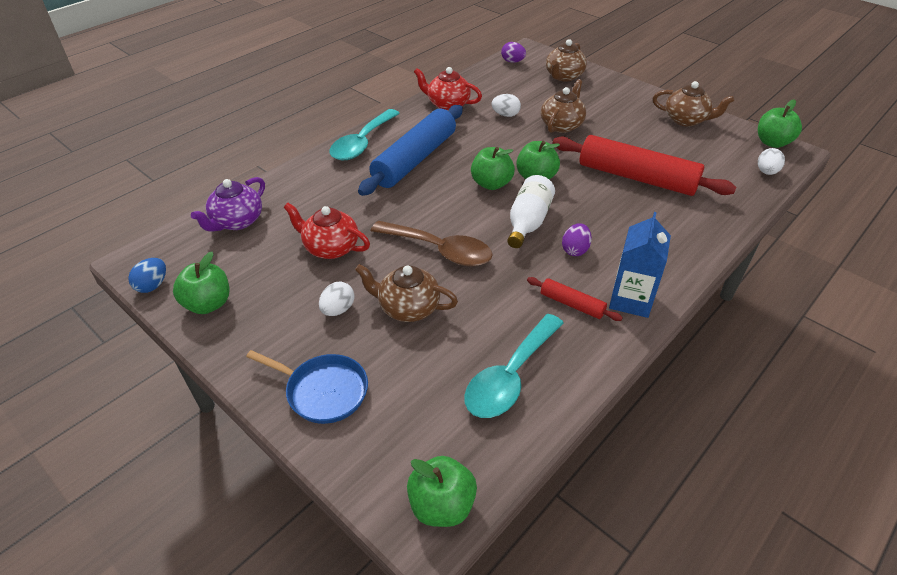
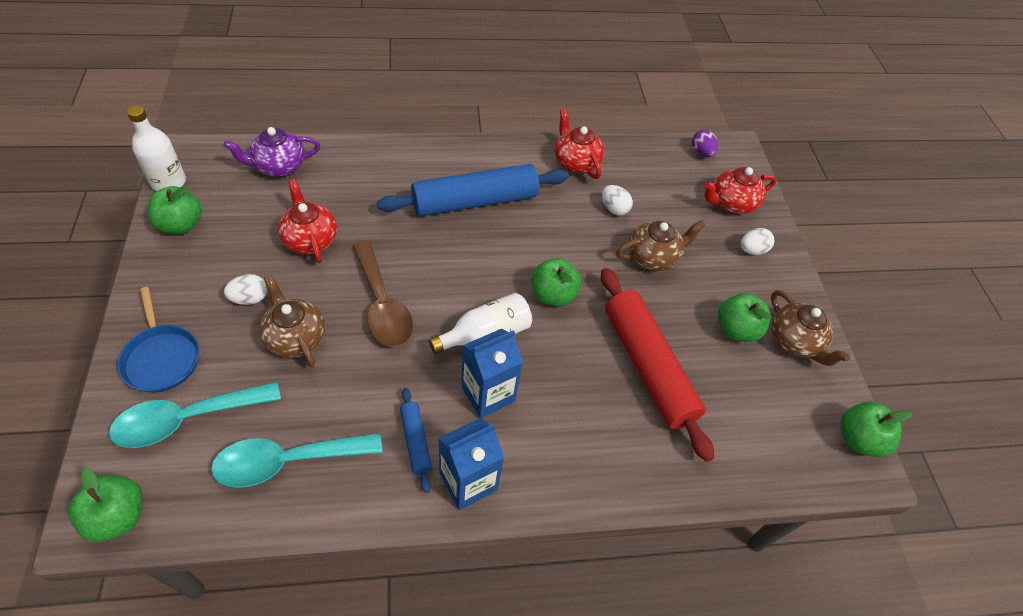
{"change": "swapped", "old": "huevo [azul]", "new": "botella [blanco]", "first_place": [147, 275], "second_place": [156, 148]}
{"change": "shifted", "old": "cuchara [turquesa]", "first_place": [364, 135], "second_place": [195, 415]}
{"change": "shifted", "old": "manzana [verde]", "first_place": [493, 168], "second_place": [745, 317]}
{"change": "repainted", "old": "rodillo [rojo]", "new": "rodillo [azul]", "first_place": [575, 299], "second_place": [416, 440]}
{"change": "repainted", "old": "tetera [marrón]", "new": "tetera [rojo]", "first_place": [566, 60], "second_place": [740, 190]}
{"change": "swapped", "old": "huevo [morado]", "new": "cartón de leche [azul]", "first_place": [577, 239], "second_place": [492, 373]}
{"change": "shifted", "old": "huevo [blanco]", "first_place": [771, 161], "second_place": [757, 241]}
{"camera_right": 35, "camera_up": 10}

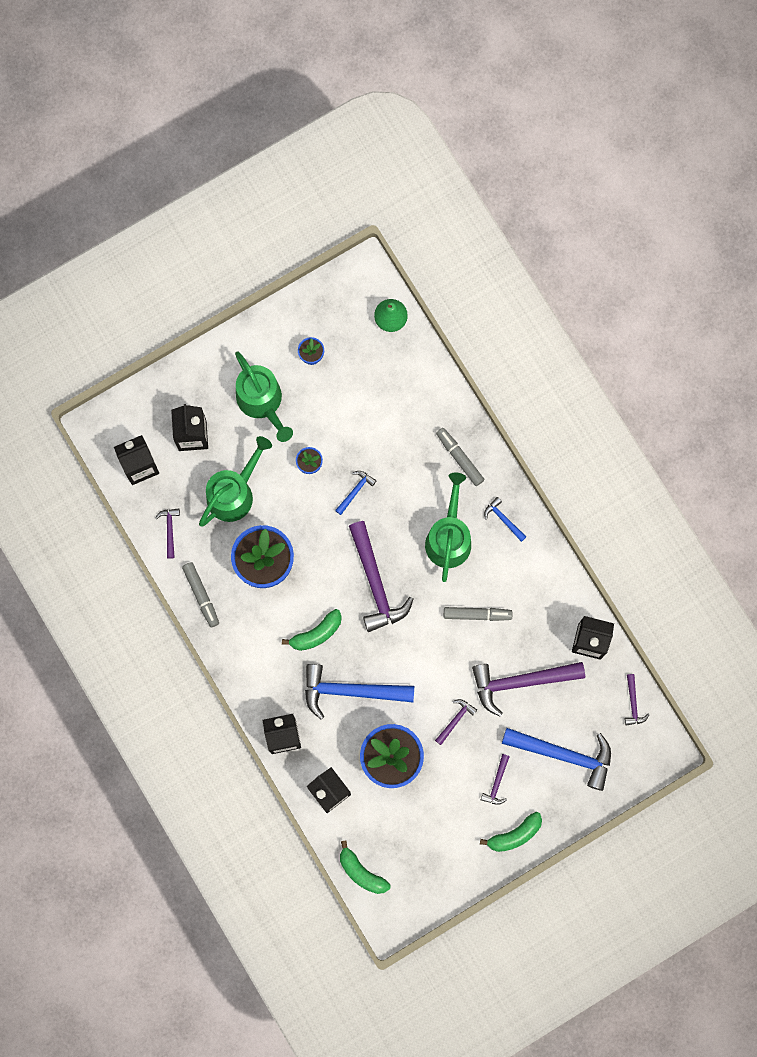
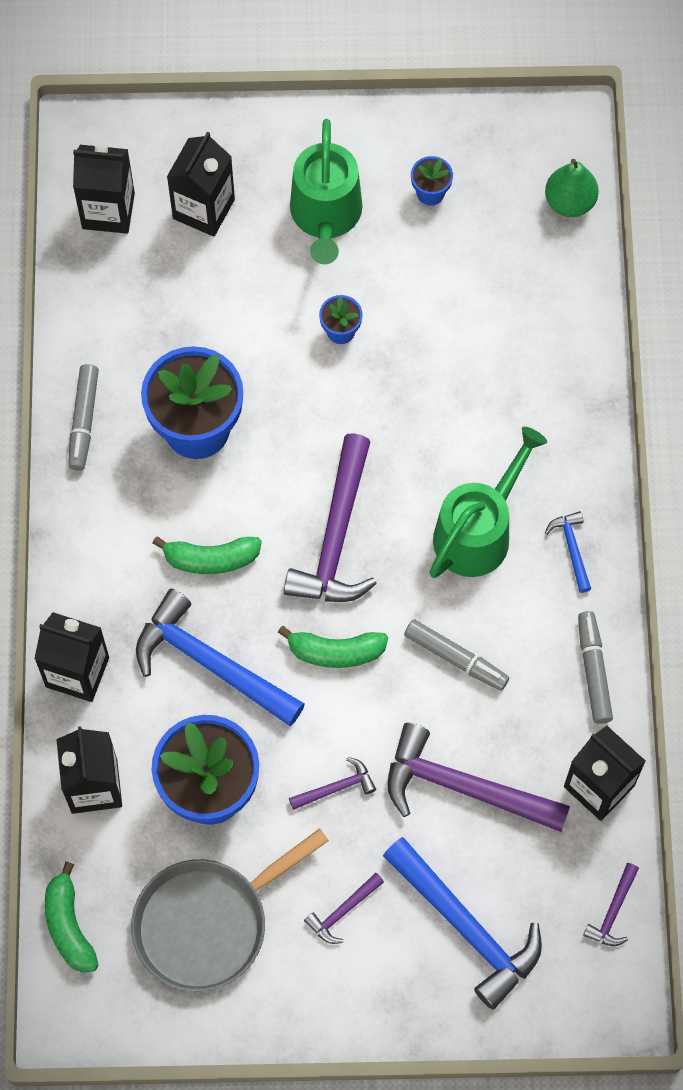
{"change": "gone", "old": "martillo [morado]", "first_place": [167, 533]}
{"change": "gone", "old": "regadera [verde]", "first_place": [235, 481]}
{"change": "gone", "old": "martillo [azul]", "first_place": [355, 493]}
{"change": "shifted", "old": "rotulador [gris]", "first_place": [460, 457], "second_place": [595, 667]}
{"change": "shifted", "old": "plátano [verde]", "first_place": [511, 832], "second_place": [333, 647]}
{"change": "new", "new": "sartén [gris]", "second_place": [230, 910]}
{"camera_right": 30, "camera_up": -10}

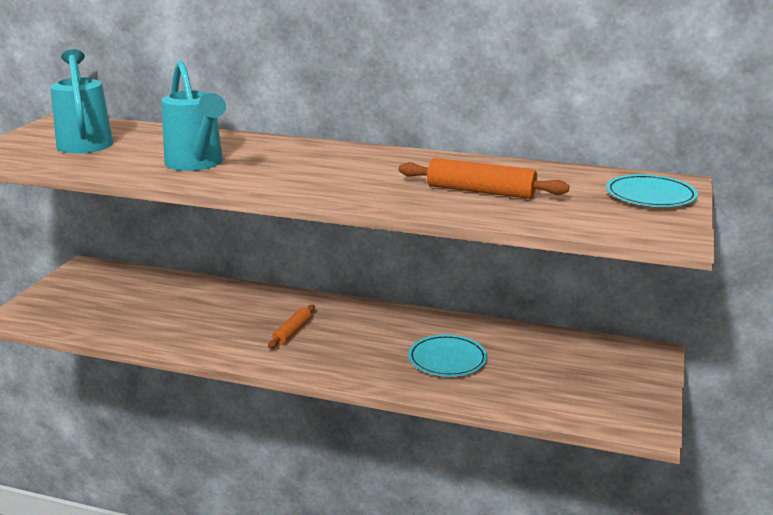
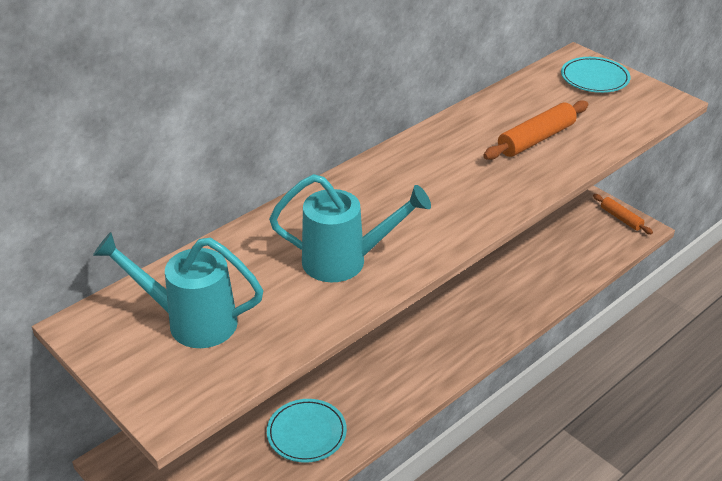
{"change": "shifted", "old": "rodillo [naranja]", "first_place": [291, 327], "second_place": [623, 214]}
{"change": "shifted", "old": "plato [turquesa]", "first_place": [447, 356], "second_place": [307, 431]}
{"camera_right": -60, "camera_up": 15}

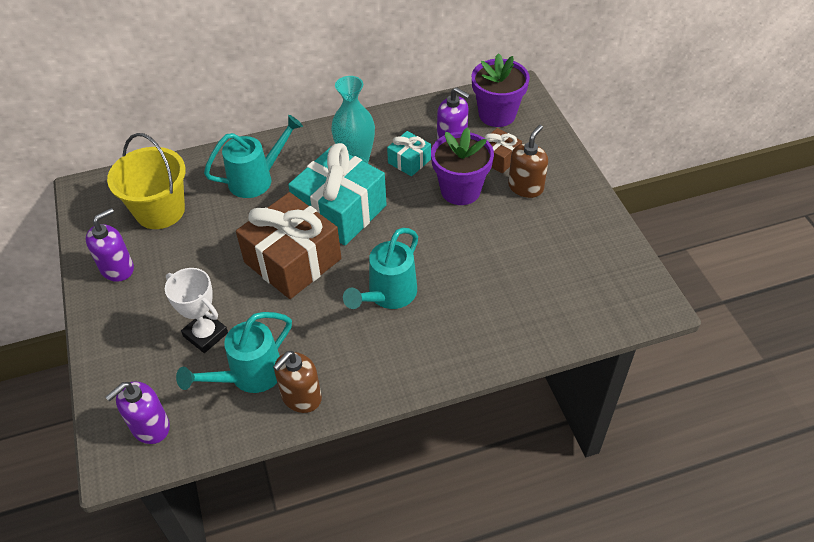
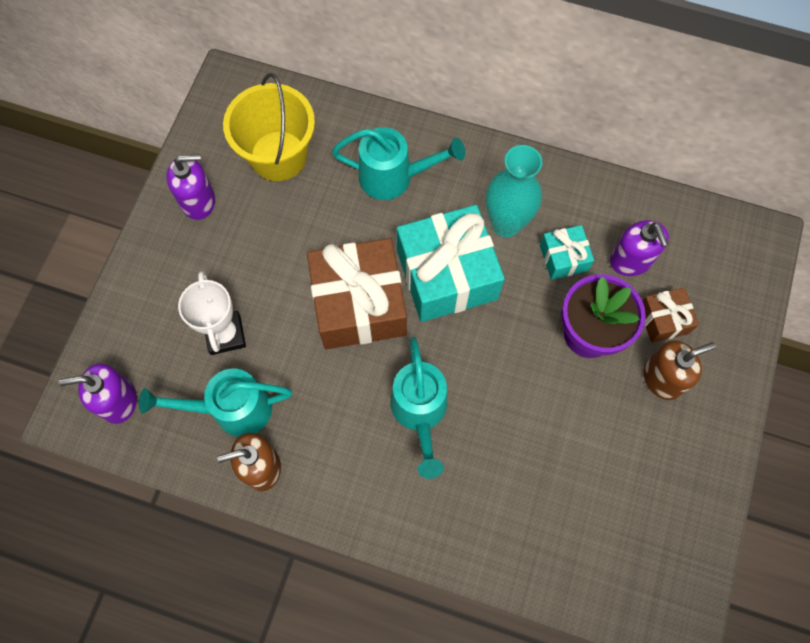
{"change": "rotated", "old": "regadera [turquesa]", "first_place": [380, 268], "second_place": [418, 408], "degrees": -75}
{"change": "gone", "old": "maceta [morado]", "first_place": [501, 90]}
{"camera_right": 35, "camera_up": 20}

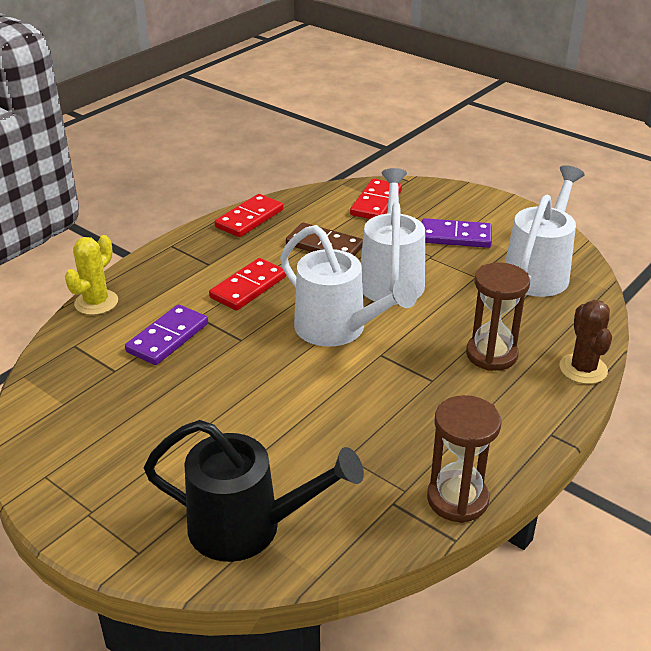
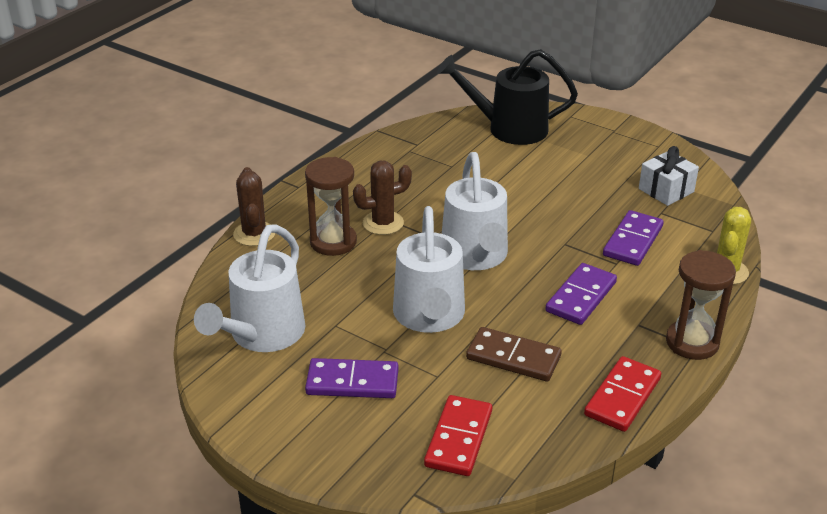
{"change": "repainted", "old": "ficha de dominó [rojo]", "new": "ficha de dominó [morado]", "first_place": [247, 284], "second_place": [581, 294]}
{"change": "rotated", "old": "regadera [blanco]", "first_place": [348, 286], "second_place": [475, 211], "degrees": -135}
{"change": "shifted", "old": "reloj de arena [marrón]", "first_place": [464, 459], "second_place": [701, 305]}
{"change": "new", "new": "cactus [marrón]", "second_place": [382, 198]}
{"change": "new", "new": "regalo [blanco]", "second_place": [669, 176]}
{"camera_right": 175, "camera_up": 0}

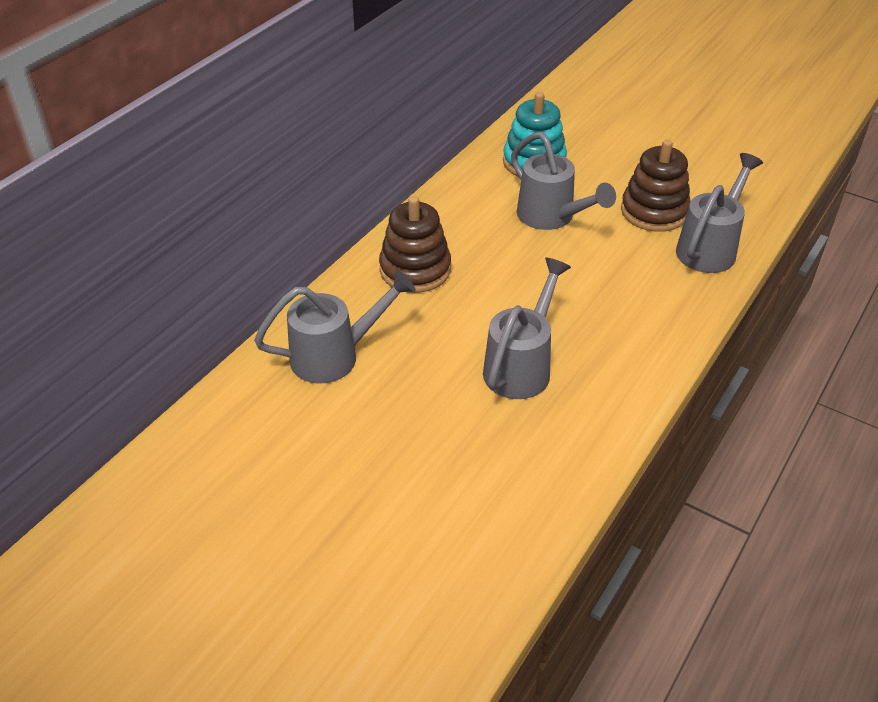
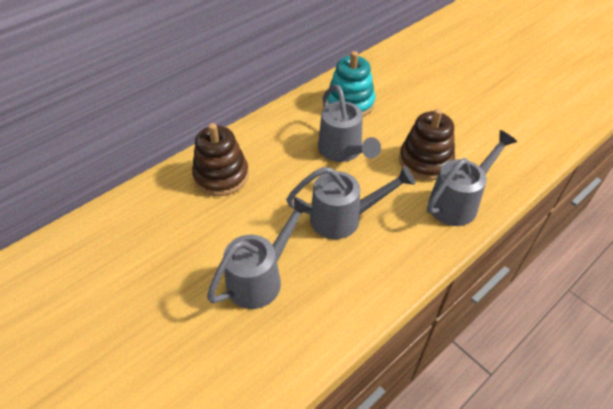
{"change": "shifted", "old": "regadera [gris]", "first_place": [335, 326], "second_place": [350, 202]}
{"camera_right": 15, "camera_up": 5}

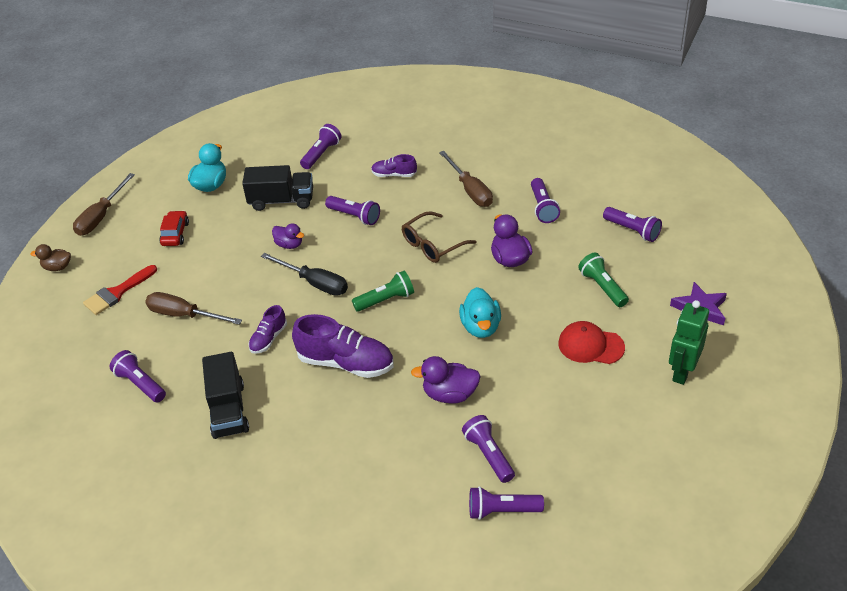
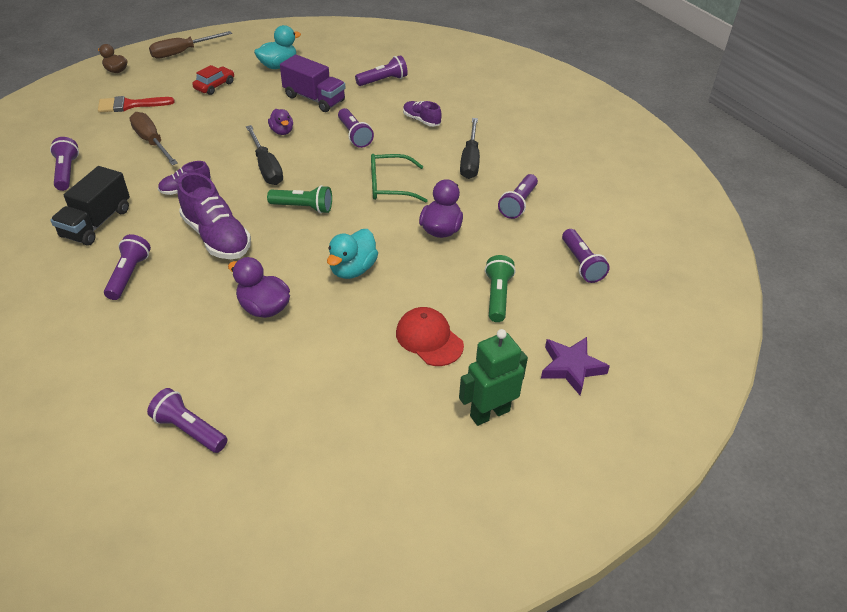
{"change": "repainted", "old": "camión [negro]", "new": "camión [morado]", "first_place": [277, 188], "second_place": [312, 83]}
{"change": "repainted", "old": "gafas [marrón]", "new": "gafas [verde]", "first_place": [439, 237], "second_place": [399, 178]}
{"change": "repainted", "old": "destornillador [marrón]", "new": "destornillador [negro]", "first_place": [466, 179], "second_place": [470, 148]}
{"change": "shifted", "old": "lámpara de mano [morado]", "first_place": [488, 449], "second_place": [127, 267]}
{"camera_right": 30, "camera_up": 0}

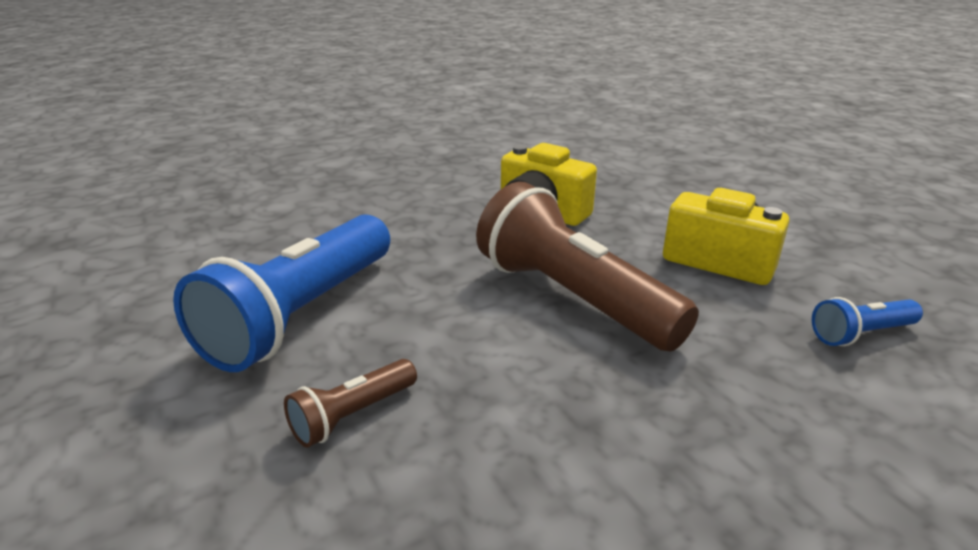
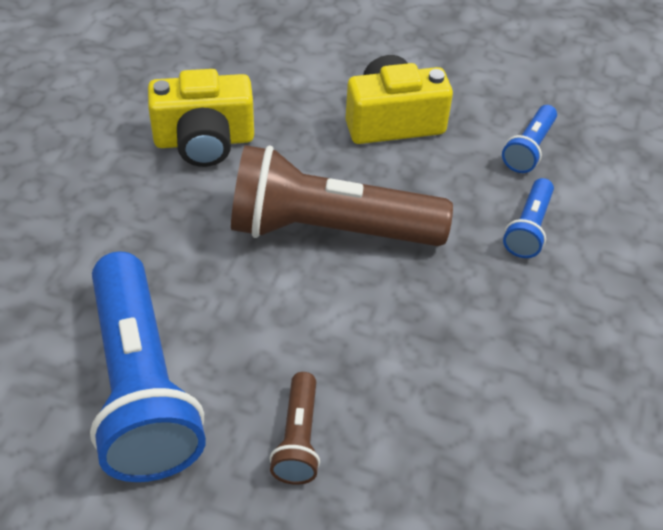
{"change": "new", "new": "lámpara de mano [azul]", "second_place": [528, 218]}
{"camera_right": -45, "camera_up": 20}

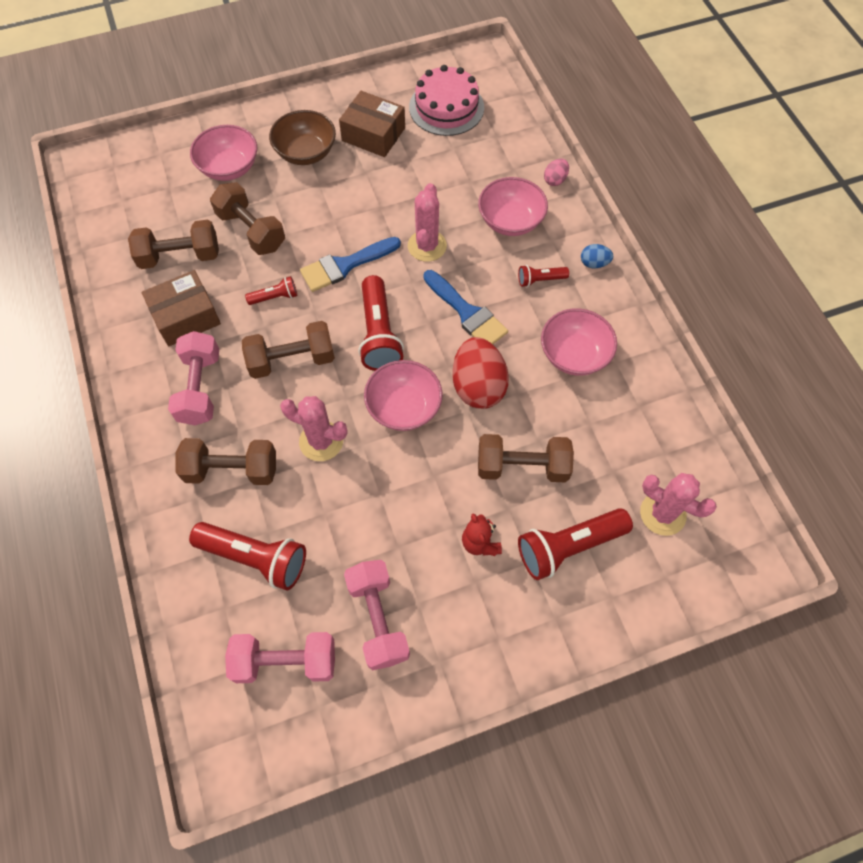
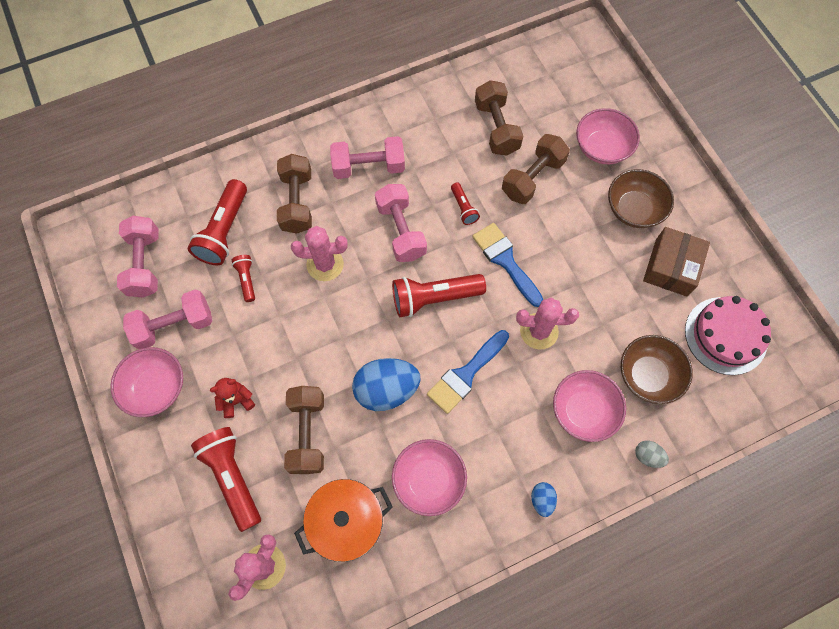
{"change": "gone", "old": "caja [marrón]", "first_place": [181, 308]}
{"change": "repainted", "old": "mancuerna [marrón]", "new": "mancuerna [rosa]", "first_place": [288, 350], "second_place": [401, 223]}
{"change": "rotated", "old": "cactus [rosa]", "first_place": [314, 428], "second_place": [319, 253], "degrees": 75}
{"change": "shifted", "old": "cuenco [rosa]", "first_place": [403, 395], "second_place": [146, 382]}
{"change": "repainted", "old": "huevo [rojo]", "new": "huevo [azul]", "first_place": [481, 373], "second_place": [386, 384]}
{"change": "shifted", "old": "lámpara de mano [rojo]", "first_place": [543, 276], "second_place": [243, 278]}
{"change": "repainted", "old": "huevo [rosa]", "new": "huevo [gris]", "first_place": [556, 172], "second_place": [652, 454]}
{"change": "new", "new": "olla [naranja]", "second_place": [343, 520]}
{"change": "new", "new": "cuenco [marrón]", "second_place": [657, 369]}
{"camera_right": 85, "camera_up": 5}

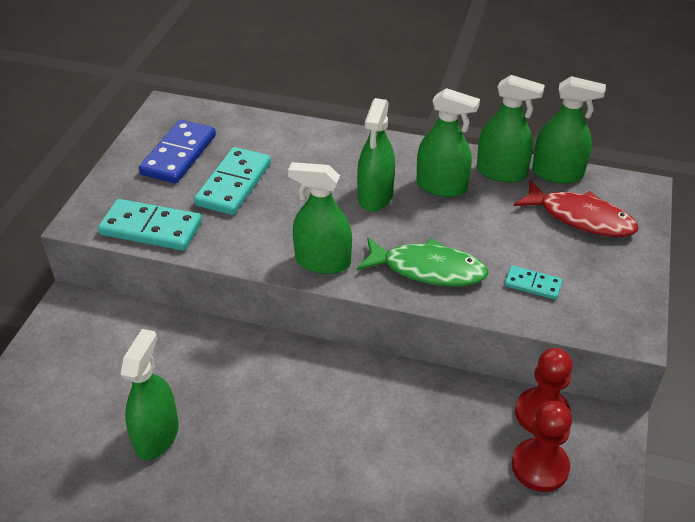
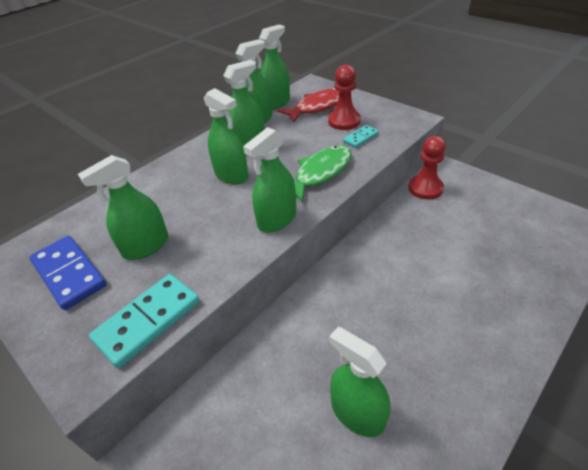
{"change": "swapped", "old": "ficha de dominó [turquesa]", "new": "pulverizador [verde]", "first_place": [232, 181], "second_place": [123, 207]}
{"change": "shifted", "old": "peón [rojo]", "first_place": [542, 446], "second_place": [344, 97]}
{"camera_right": -60, "camera_up": 0}

